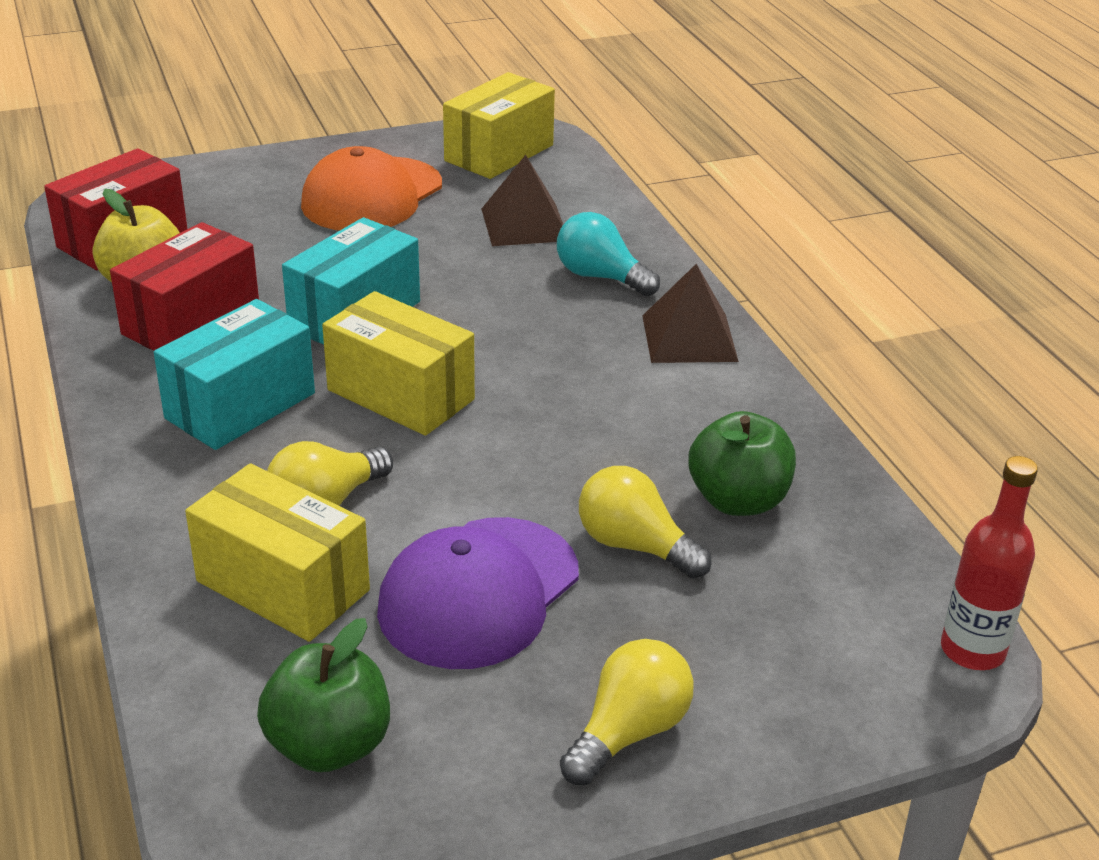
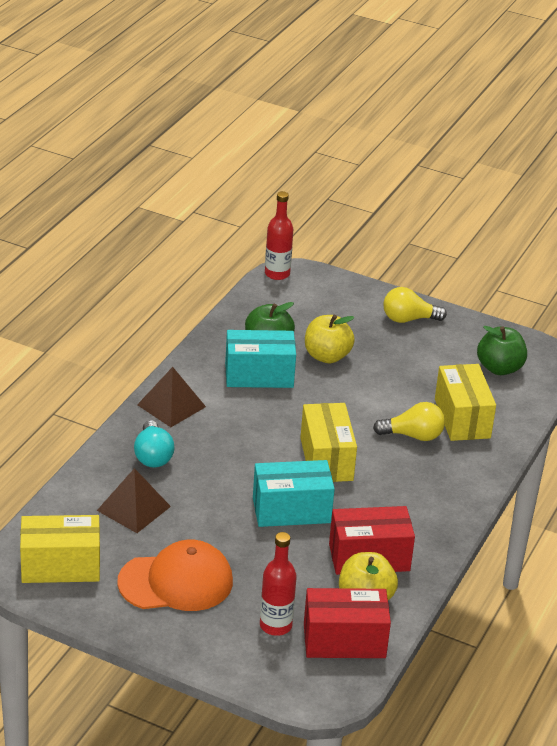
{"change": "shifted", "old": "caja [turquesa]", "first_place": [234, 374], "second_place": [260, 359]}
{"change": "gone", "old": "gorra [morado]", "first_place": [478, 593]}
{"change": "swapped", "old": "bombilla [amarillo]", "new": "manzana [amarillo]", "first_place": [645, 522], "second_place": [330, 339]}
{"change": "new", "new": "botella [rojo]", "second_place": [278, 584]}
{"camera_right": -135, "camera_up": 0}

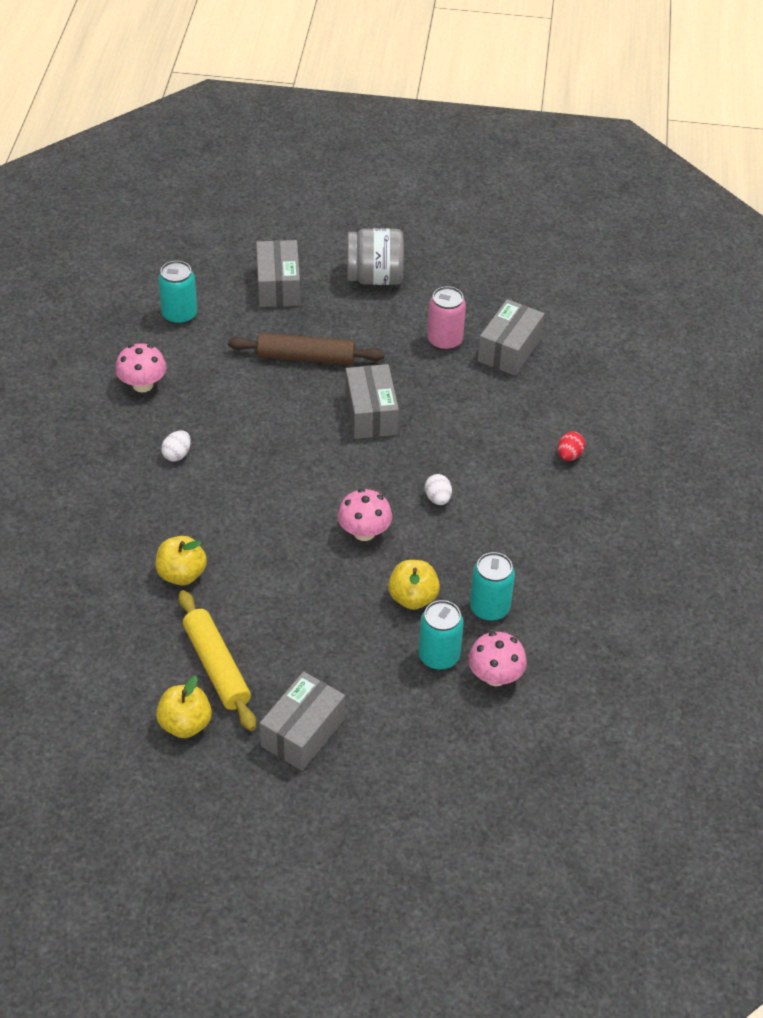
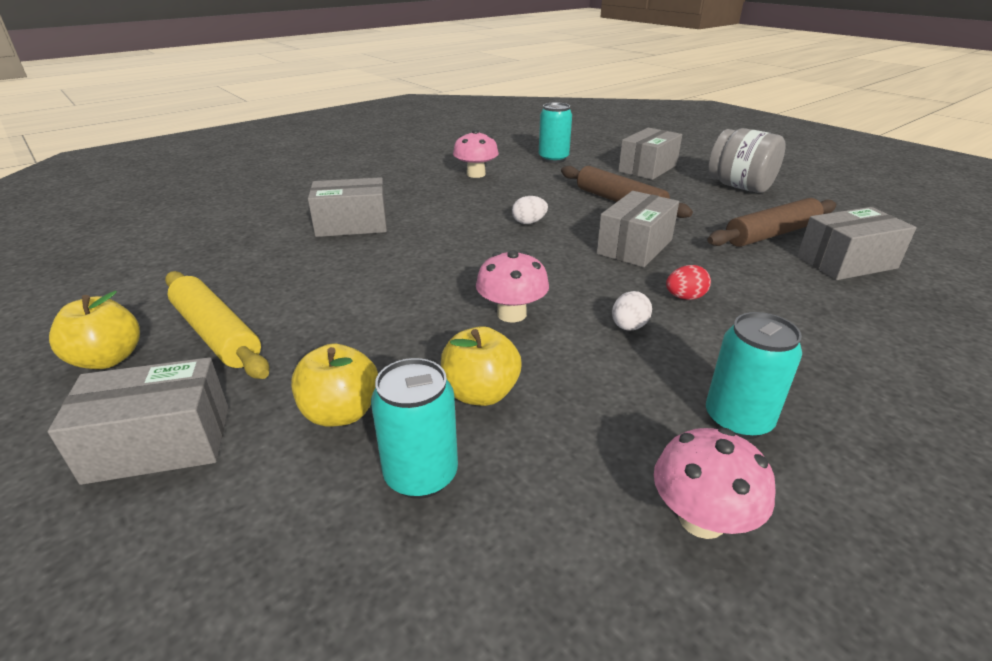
{"change": "shifted", "old": "manzana [amarillo]", "first_place": [181, 560], "second_place": [334, 385]}
{"change": "shifted", "old": "huevo [blanco]", "first_place": [176, 446], "second_place": [530, 210]}
{"change": "rotated", "old": "rodillo [amarillo]", "first_place": [217, 660], "second_place": [217, 325], "degrees": -60}
{"change": "swapped", "old": "lata [rosa]", "new": "rodillo [marrón]", "first_place": [446, 318], "second_place": [771, 222]}
{"change": "shifted", "old": "seta [rosa]", "first_place": [497, 659], "second_place": [715, 483]}
{"change": "shifted", "old": "lata [turquesa]", "first_place": [492, 586], "second_place": [754, 375]}
{"change": "shifted", "old": "huevo [rojo]", "first_place": [571, 446], "second_place": [688, 282]}
{"change": "new", "new": "caja [gris]", "second_place": [347, 207]}
{"camera_right": 45, "camera_up": -15}

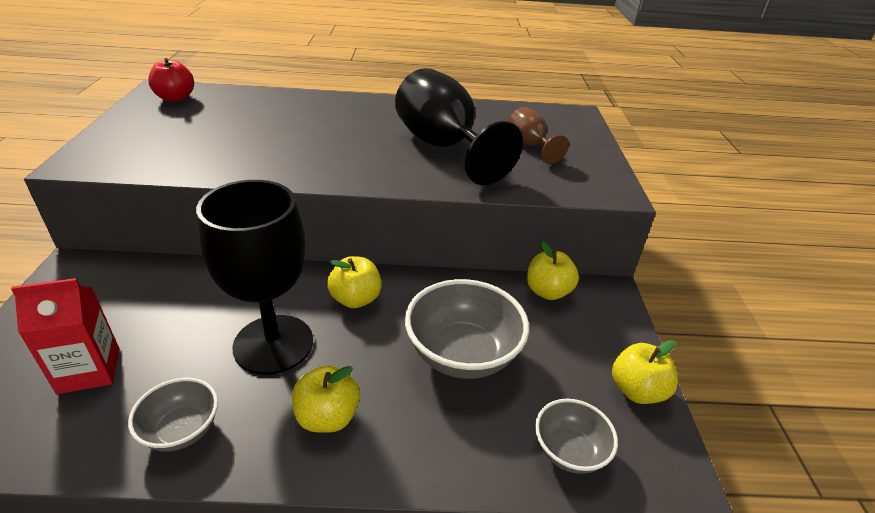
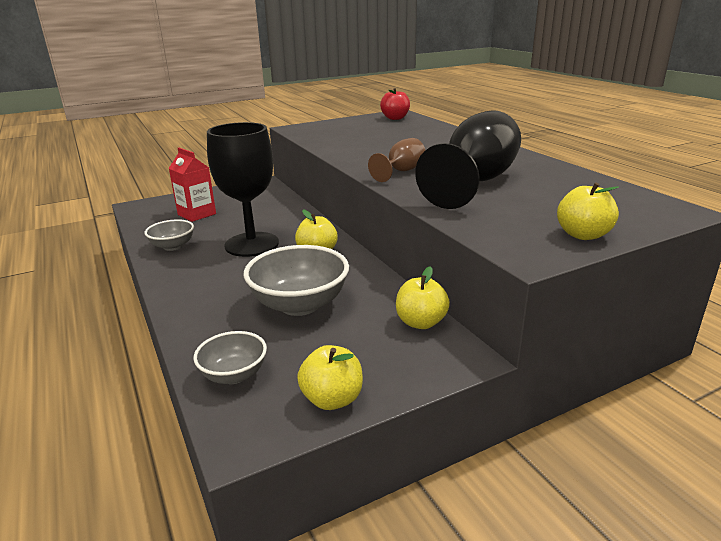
{"change": "shifted", "old": "manzana [amarillo]", "first_place": [326, 399], "second_place": [588, 211]}
{"change": "shifted", "old": "copa [marrón]", "first_place": [538, 135], "second_place": [396, 160]}
{"camera_right": 65, "camera_up": -10}

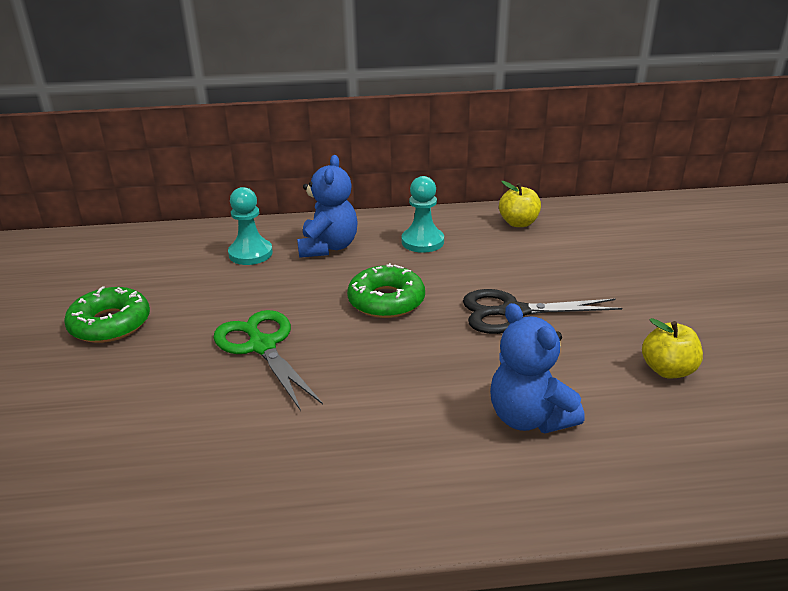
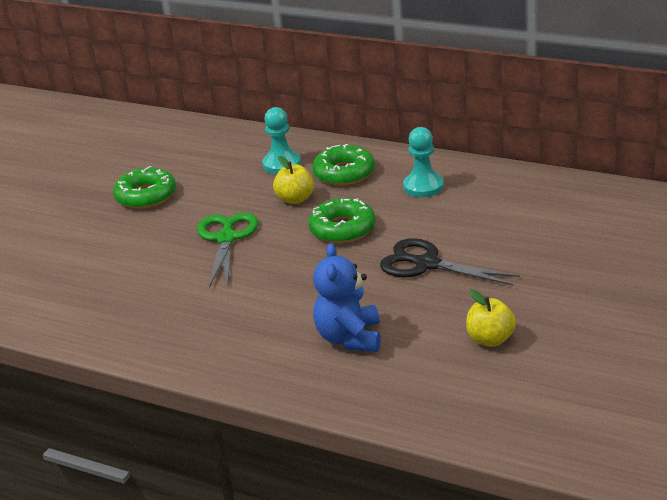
{"change": "swapped", "old": "osito [azul]", "new": "rosquilla [verde]", "first_place": [327, 206], "second_place": [343, 164]}
{"change": "shifted", "old": "manzana [amarillo]", "first_place": [520, 204], "second_place": [293, 180]}
{"camera_right": 35, "camera_up": 0}

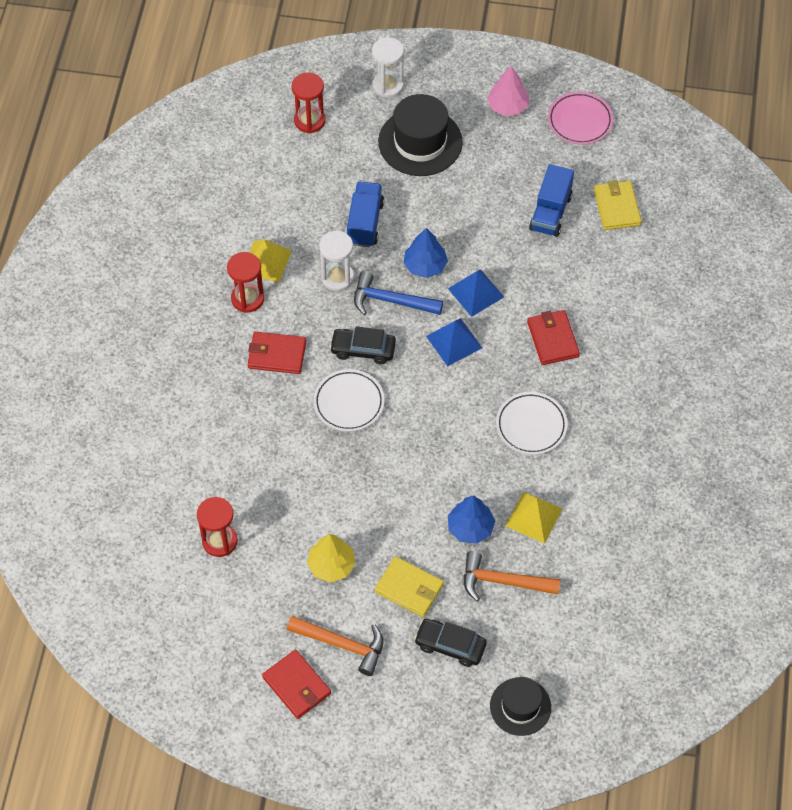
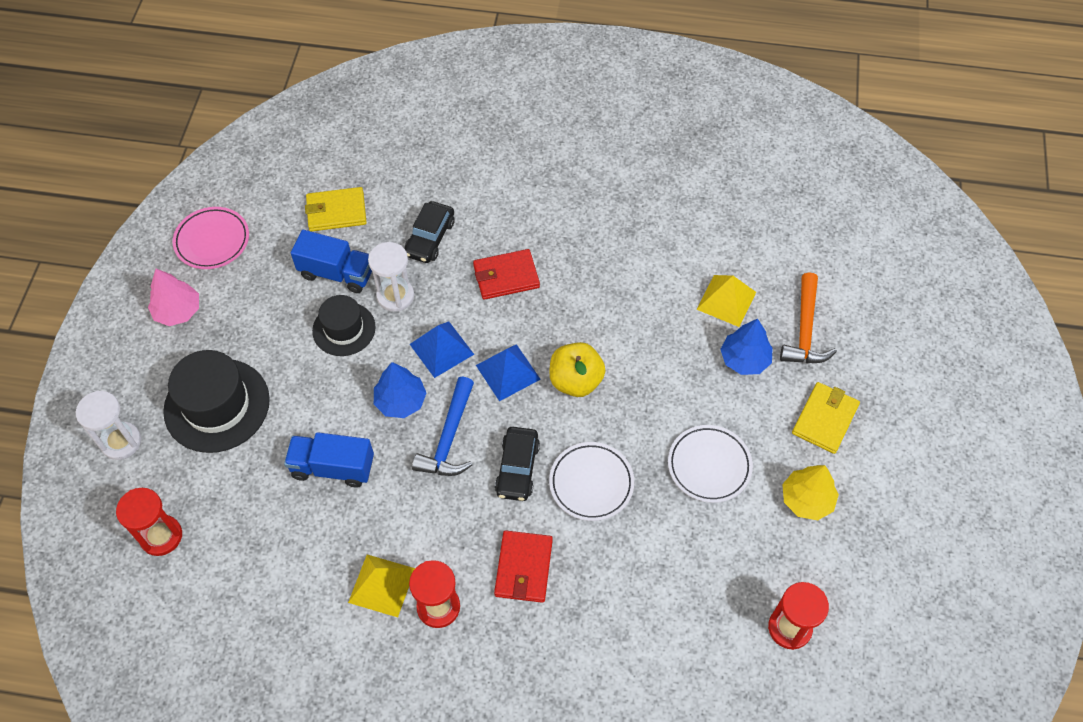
{"change": "gone", "old": "cartera [rojo]", "first_place": [296, 684]}
{"change": "gone", "old": "martillo [naranja]", "first_place": [335, 646]}
{"change": "shifted", "old": "reloj de arena [blanco]", "first_place": [336, 261], "second_place": [391, 277]}
{"change": "shifted", "old": "coche [negro]", "first_place": [450, 643], "second_place": [429, 232]}
{"change": "shifted", "old": "sombrero [negro]", "first_place": [520, 706], "second_place": [344, 325]}
{"change": "shifted", "old": "plato [blanco]", "first_place": [532, 423], "second_place": [710, 464]}
{"change": "new", "new": "manzana [amarillo]", "second_place": [577, 369]}
{"camera_right": -90, "camera_up": 0}

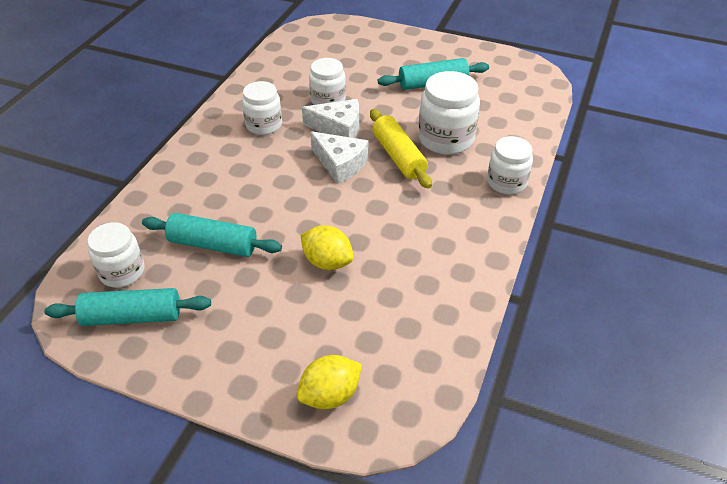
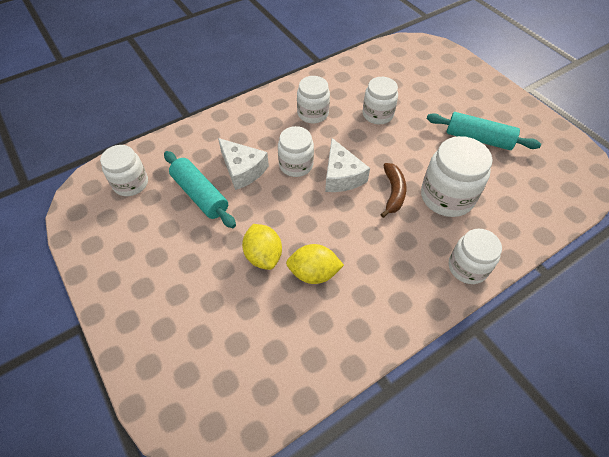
{"change": "gone", "old": "rodillo [turquesa]", "first_place": [127, 307]}
{"change": "shifted", "old": "limón [amarillo]", "first_place": [329, 382], "second_place": [315, 264]}
{"change": "shifted", "old": "queso [blanco]", "first_place": [330, 118], "second_place": [243, 164]}
{"change": "swapped", "old": "rodillo [amarillo]", "new": "plátano [marrón]", "first_place": [401, 149], "second_place": [393, 190]}
{"change": "new", "new": "tarro [blanco]", "second_place": [296, 151]}
{"camera_right": 35, "camera_up": 10}

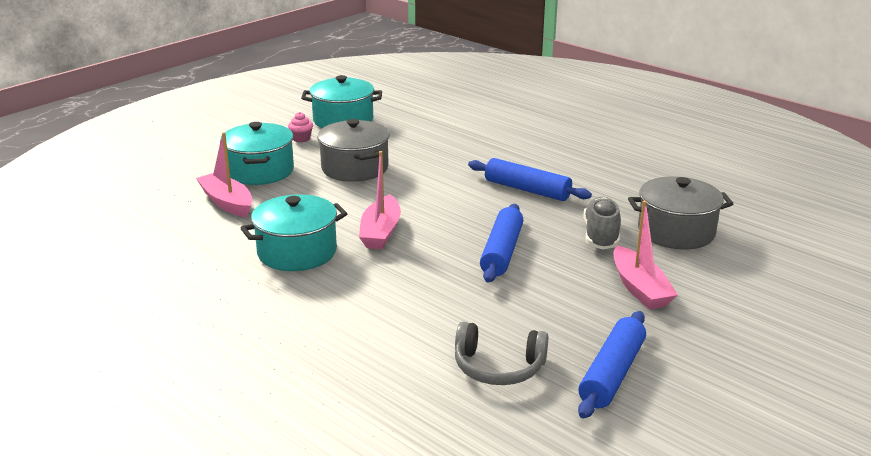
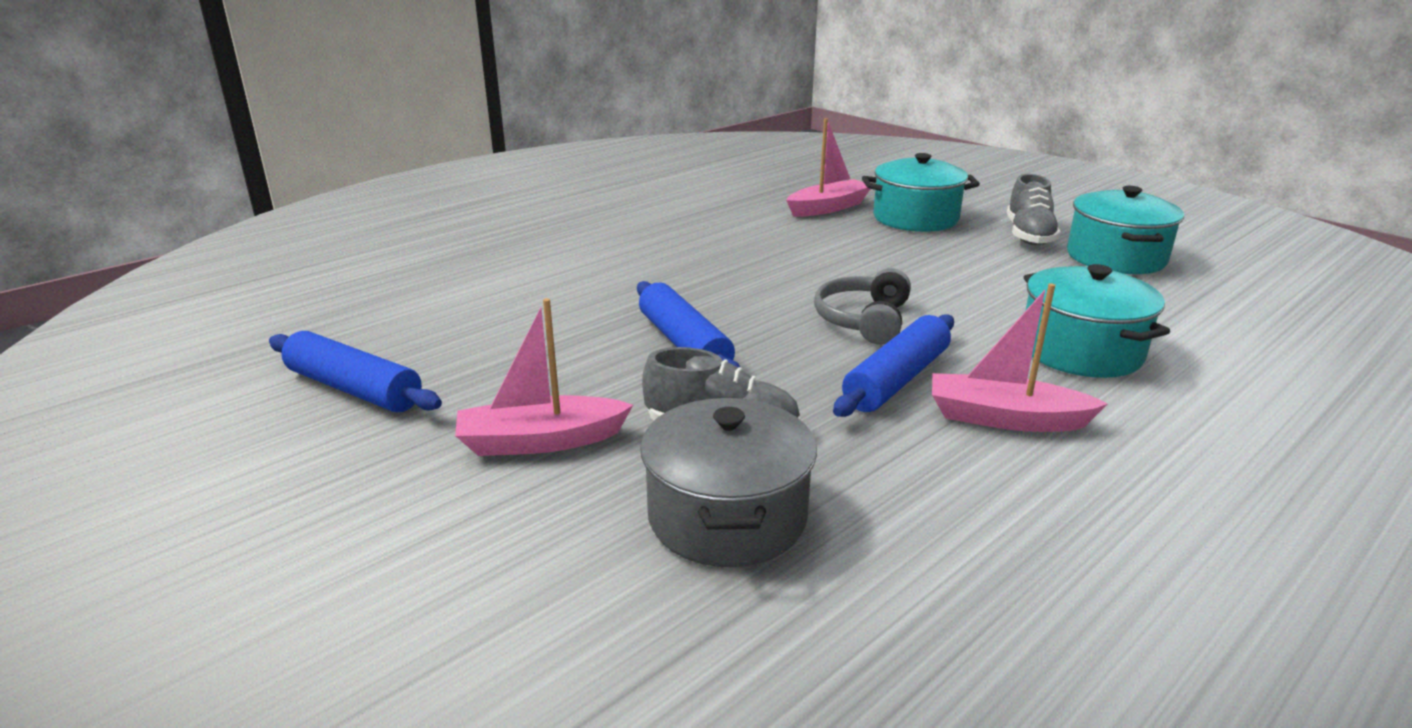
{"change": "shifted", "old": "olla [turquesa]", "first_place": [294, 232], "second_place": [1097, 321]}
{"change": "swapped", "old": "magdalena [rosa]", "new": "zapato [gris]", "first_place": [300, 127], "second_place": [1034, 210]}
{"change": "gone", "old": "olla [gris]", "first_place": [353, 150]}
{"change": "shifted", "old": "barco [rosa]", "first_place": [380, 200], "second_place": [1020, 357]}
{"change": "shifted", "old": "auriculares [gris]", "first_place": [501, 353], "second_place": [862, 306]}
{"change": "rotated", "old": "rodillo [azul]", "first_place": [501, 243], "second_place": [688, 324], "degrees": 45}
{"camera_right": 95, "camera_up": 0}

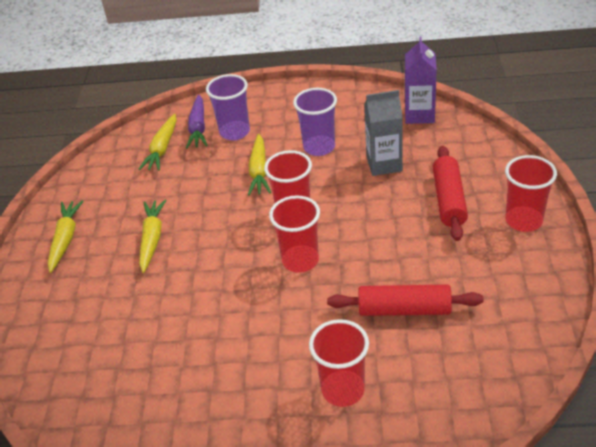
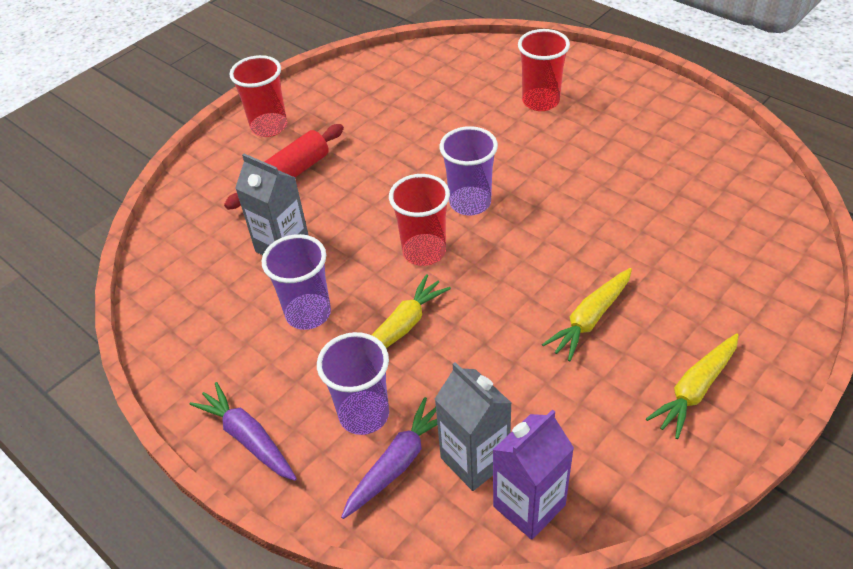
{"change": "swapped", "old": "zanahoria [amarillo]", "new": "cartón de leche [gris]", "first_place": [158, 142], "second_place": [473, 426]}
{"change": "repainted", "old": "vaso [rojo]", "new": "vaso [morado]", "first_place": [294, 234], "second_place": [469, 170]}
{"change": "gone", "old": "rodillo [rojo]", "first_place": [405, 300]}
{"change": "shifted", "old": "cartón de leche [morado]", "first_place": [421, 80], "second_place": [533, 474]}
{"change": "new", "new": "zanahoria [morado]", "second_place": [243, 431]}
{"camera_right": -140, "camera_up": 5}

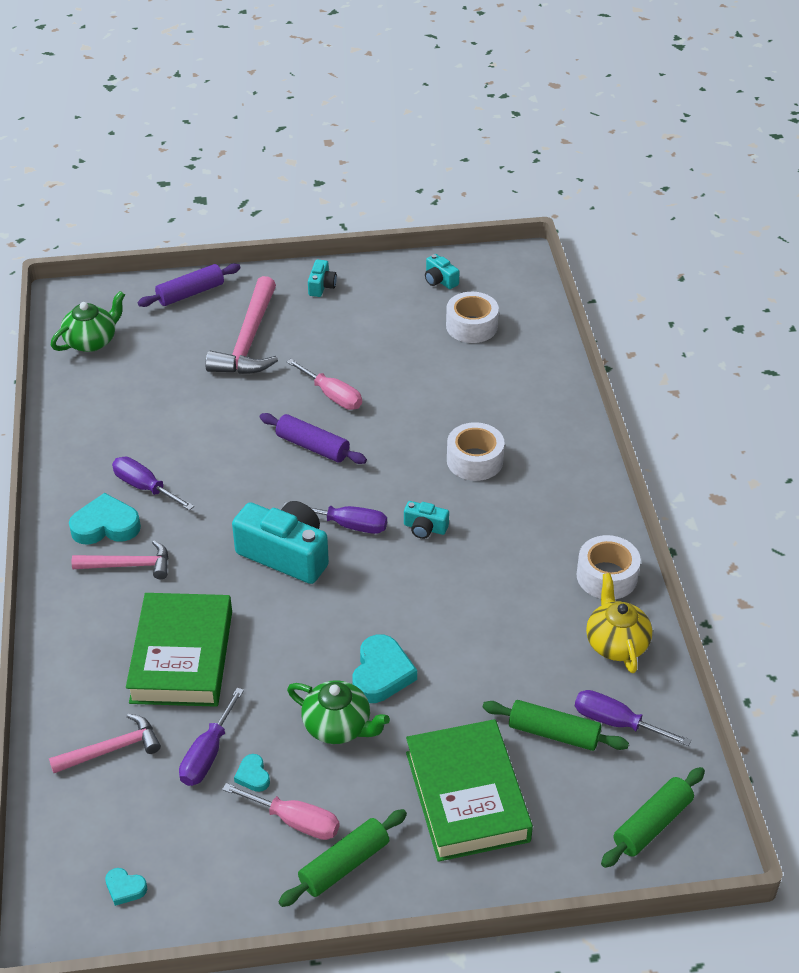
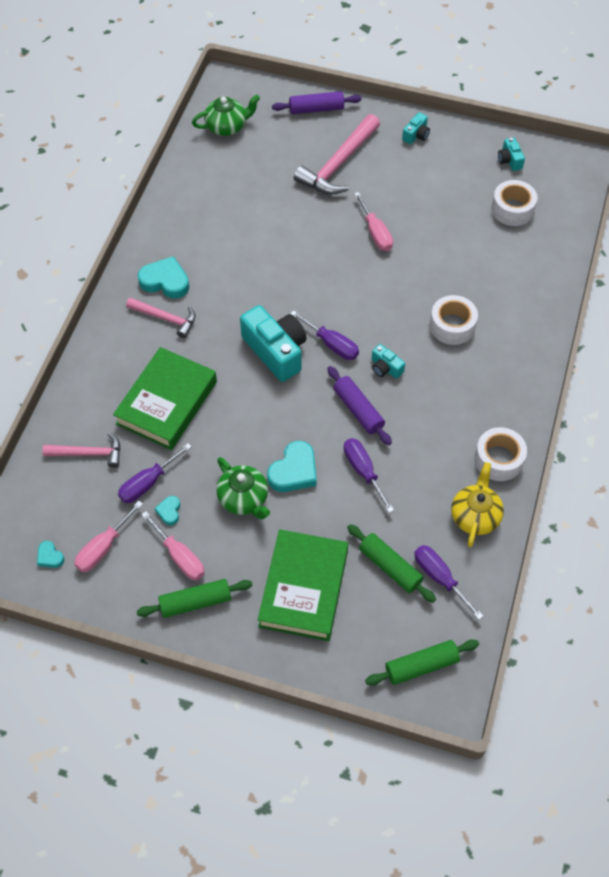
{"change": "shifted", "old": "destornillador [morado]", "first_place": [153, 484], "second_place": [369, 475]}
{"change": "shifted", "old": "rodillo [morado]", "first_place": [313, 438], "second_place": [359, 405]}
{"change": "new", "new": "destornillador [rosa]", "second_place": [108, 536]}
{"camera_right": 25, "camera_up": 15}

